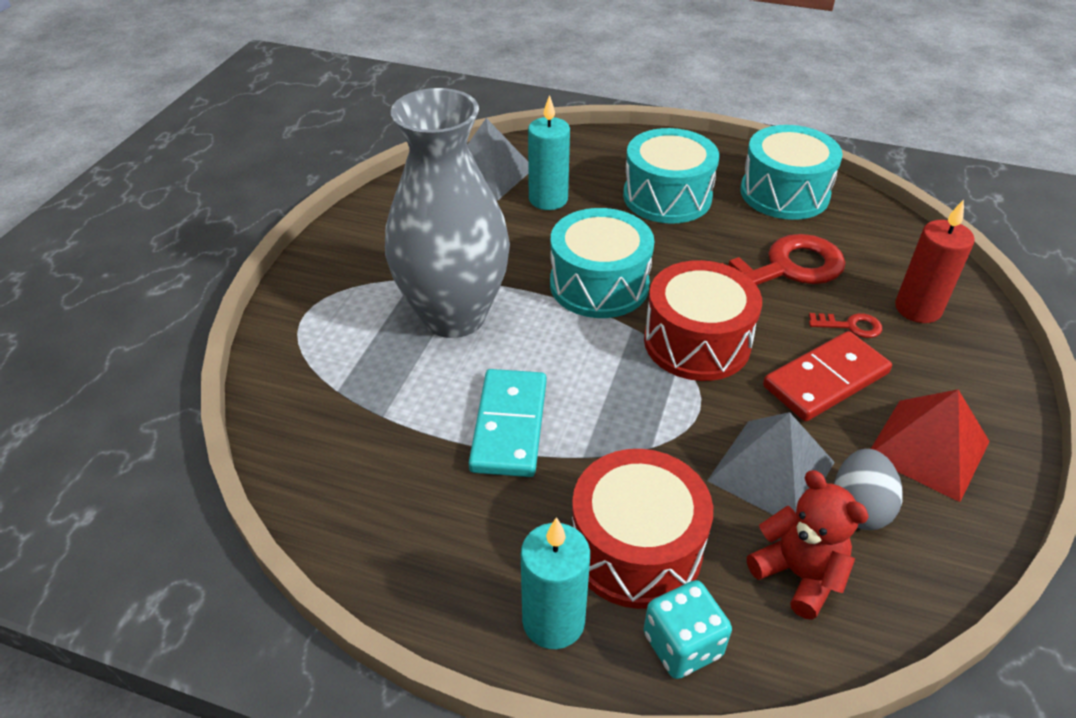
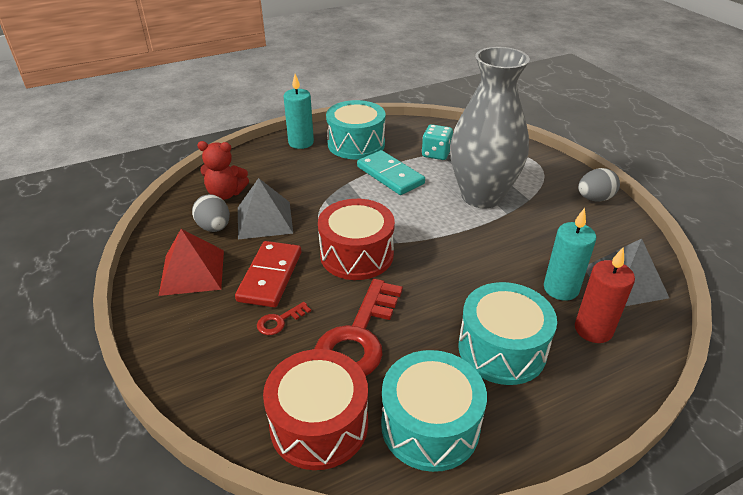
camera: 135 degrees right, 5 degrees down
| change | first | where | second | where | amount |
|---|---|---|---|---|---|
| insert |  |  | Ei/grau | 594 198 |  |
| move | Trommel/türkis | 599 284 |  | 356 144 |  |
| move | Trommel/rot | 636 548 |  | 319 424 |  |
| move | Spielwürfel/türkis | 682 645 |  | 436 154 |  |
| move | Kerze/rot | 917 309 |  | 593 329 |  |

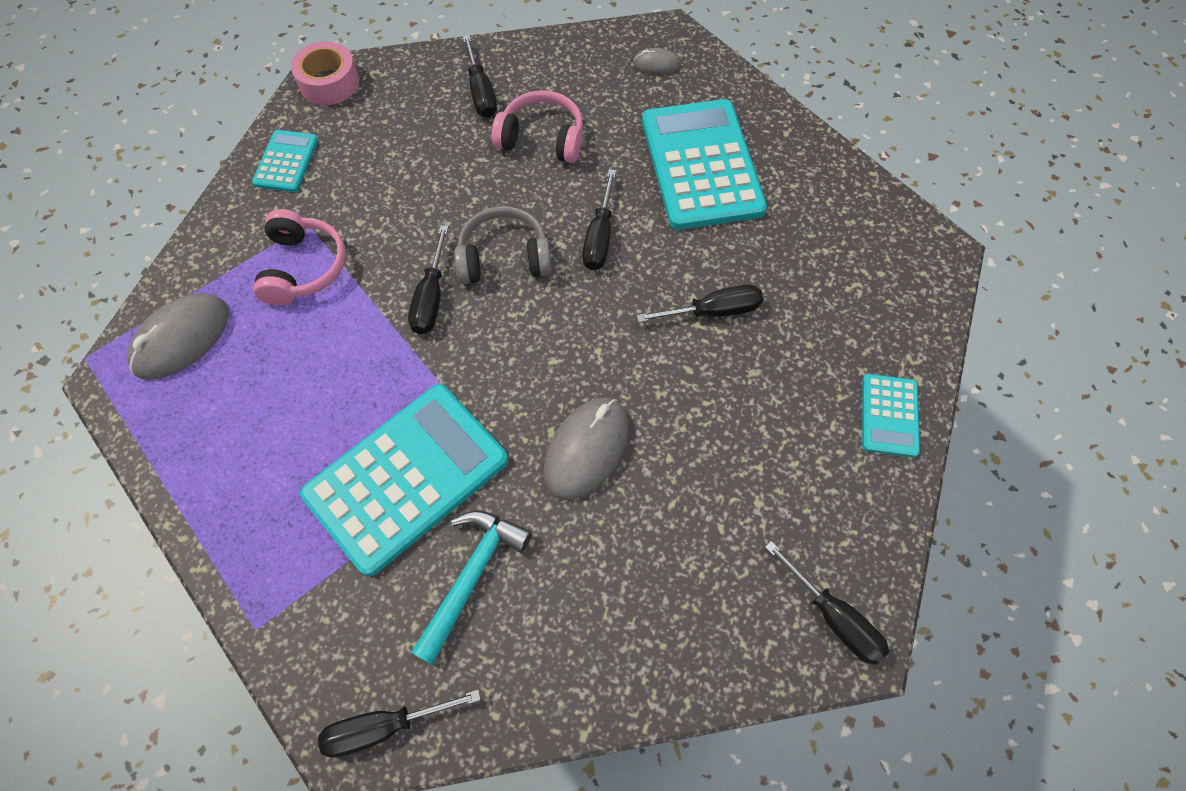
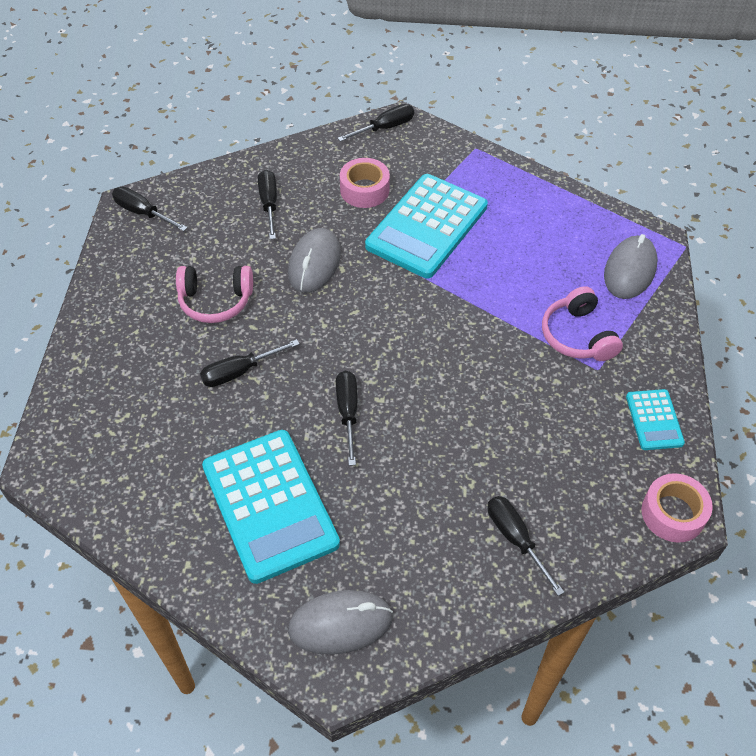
camera: 165 degrees right, 10 degrees down
| change | first | where | second | where | amount |
|---|---|---|---|---|---|
| delete | Kopfhörer/grau | 504 258 |  |  |  |
| delete | Taschenrechner/türkis | 889 415 |  |  |  |
| move | Schraubenzieher/schwarz | 431 298 |  | 269 203 |  |
| move | Kopfhörer/rosa | 542 138 |  | 215 301 |  |
| replace | Hammer/türkis | 471 576 | Klebeband/rosa | 364 190 |  |
| resize | Computermaus/grau | 657 64 |  | 340 624 | x1.92 |

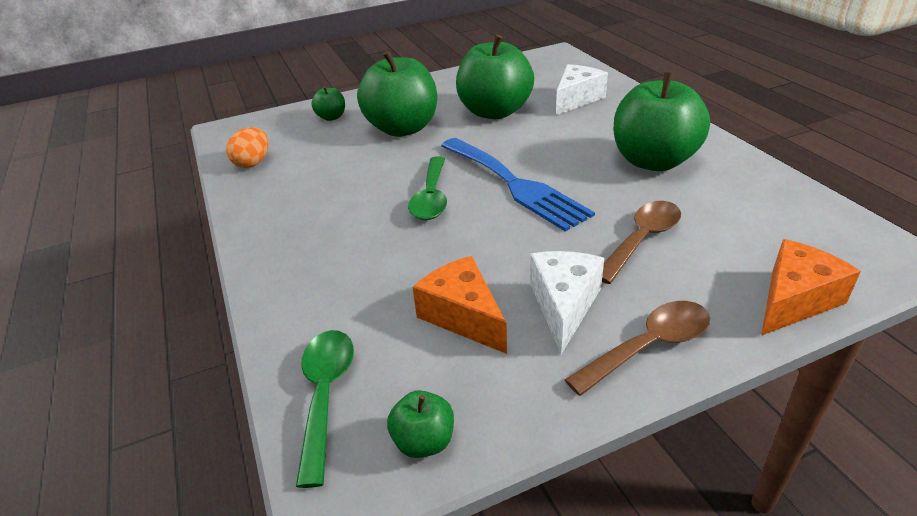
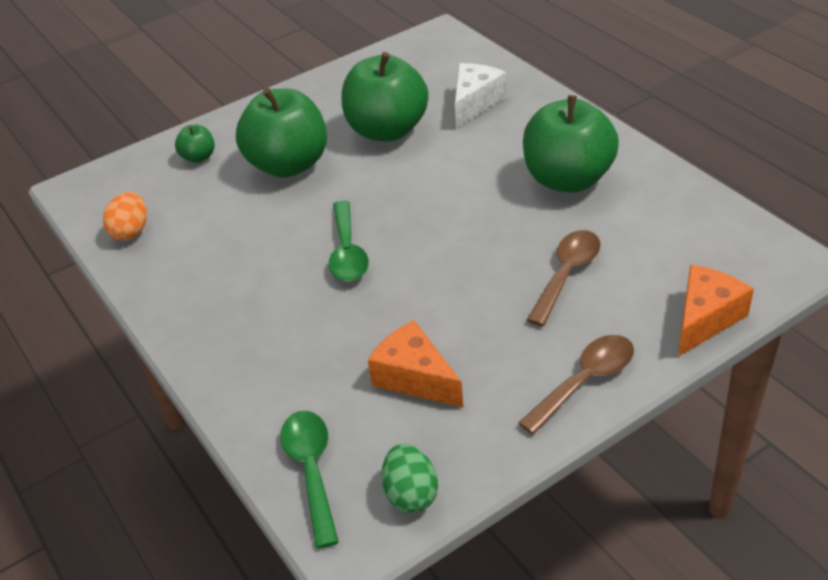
camera: 10 degrees left, 5 degrees up
| change | first | where | second | where | amount |
|---|---|---|---|---|---|
| delete | Gabel/blau | 515 185 |  |  |  |
| delete | Käse/weiß | 563 305 |  |  |  |
| replace | Apfel/grün | 424 441 | Ei/grün | 411 494 |  |

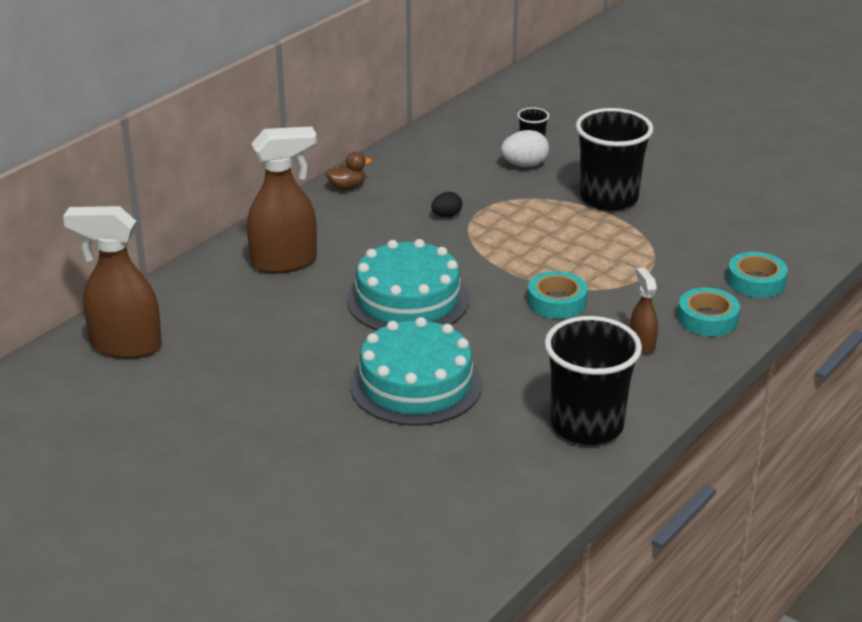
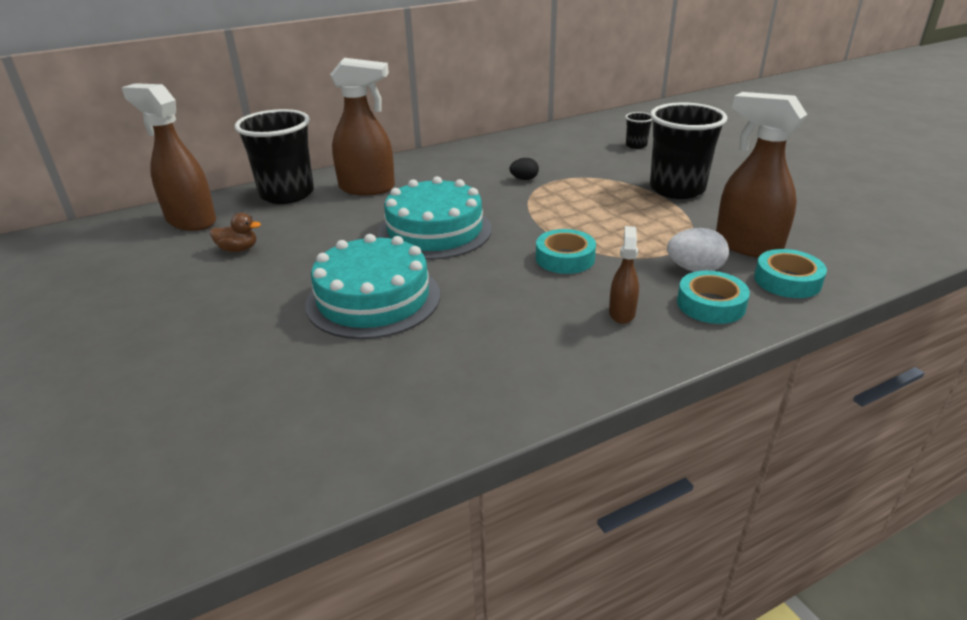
camera: 25 degrees right, 0 degrees up
| change | first | where | second | where | amount |
|---|---|---|---|---|---|
| insert |  |  | Sprühflasche/braun | 746 245 |  |
| move | Ente/braun | 347 187 |  | 238 249 |  |
| move | Ei/weiß | 524 165 |  | 694 269 |  |
| move | Becher/schwarz | 587 425 |  | 287 194 |  |

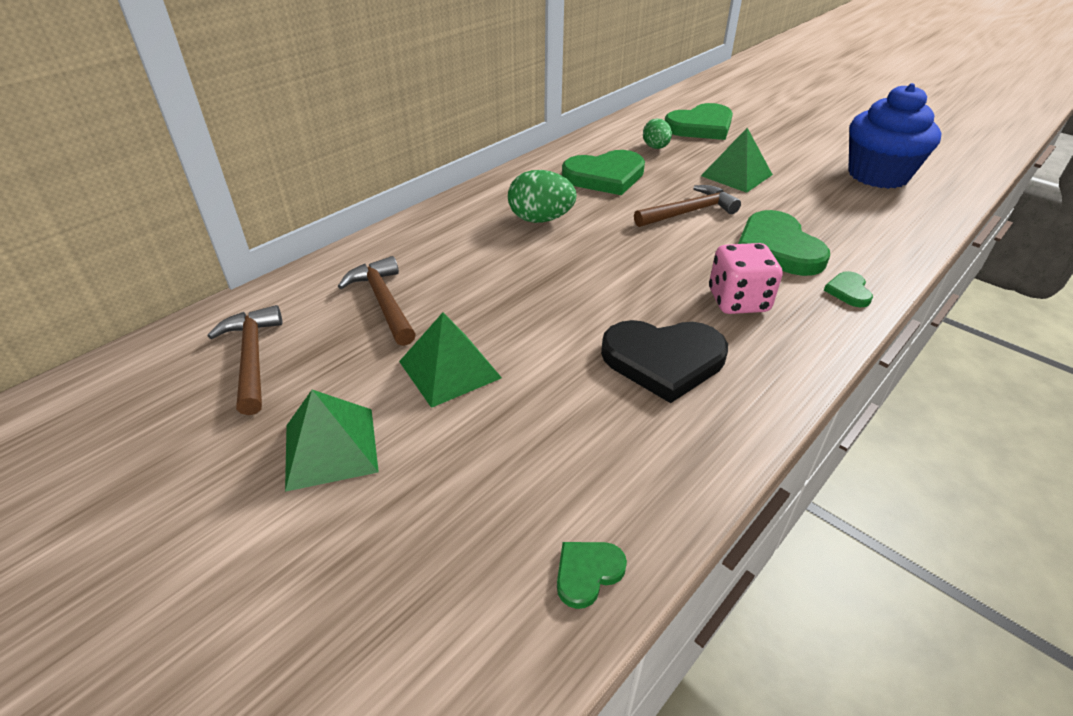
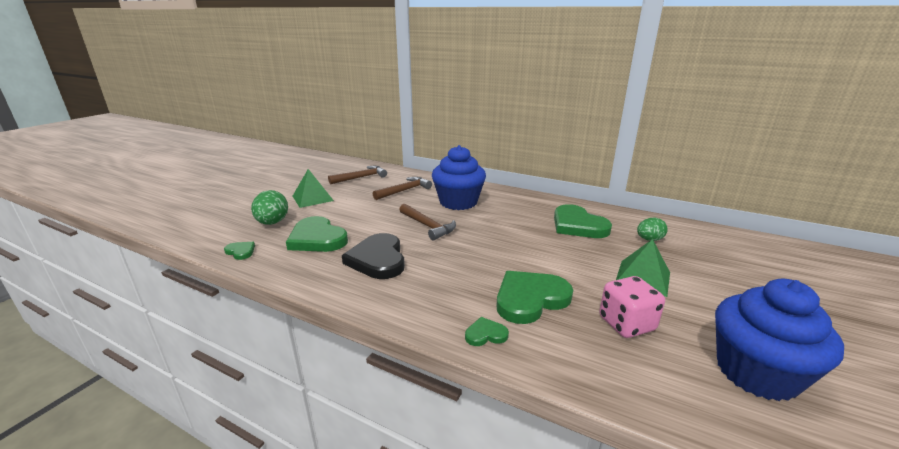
camera: 75 degrees right, 15 degrees down
| change | first | where | second | where | amount |
|---|---|---|---|---|---|
| delete | Pyramide/grün | 449 369 |  |  |  |
| insert |  |  | Muffin/blau | 458 202 |  |
| move | Ei/grün | 541 219 |  | 272 223 |  |
| move | Hammer/braun | 689 212 |  | 428 226 |  |
| move | Herz/grün | 701 126 |  | 317 238 |  |
| move | Spielwürfel/rosa | 738 301 |  | 626 324 |  |

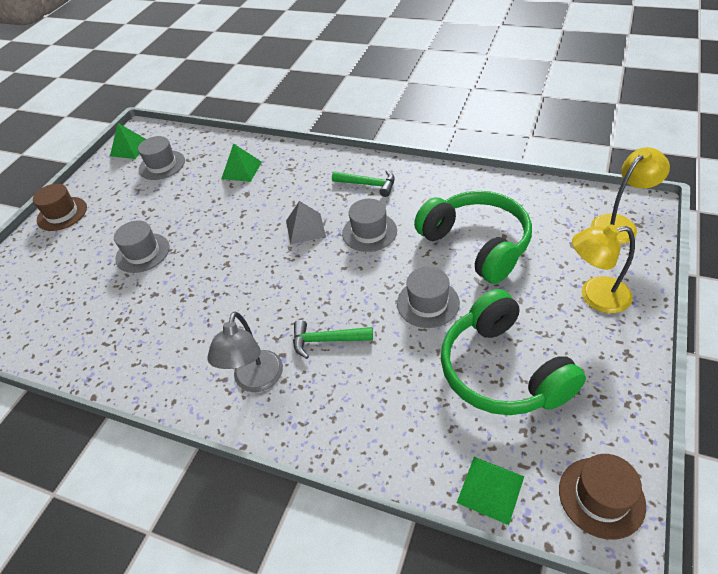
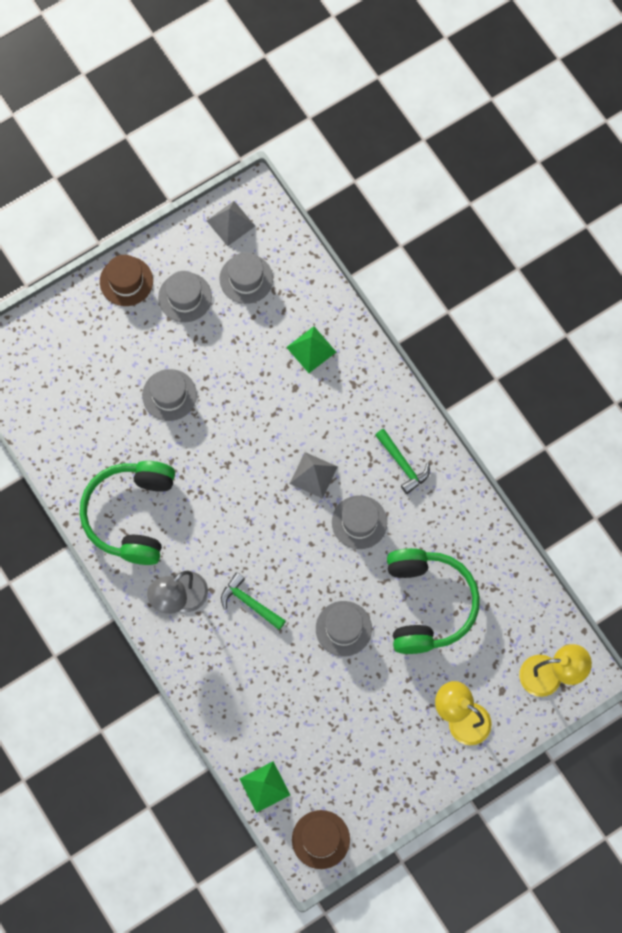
camera: 30 degrees right, 25 degrees up
| change | first | where | second | where | amount |
|---|---|---|---|---|---|
| insert |  |  | Hut/grau | 185 297 |  |
| move | Kopfhörer/grün | 502 370 |  | 131 515 |  |
| recolor | Pyramide/grün | 130 148 | Pyramide/grau | 230 223 |  |

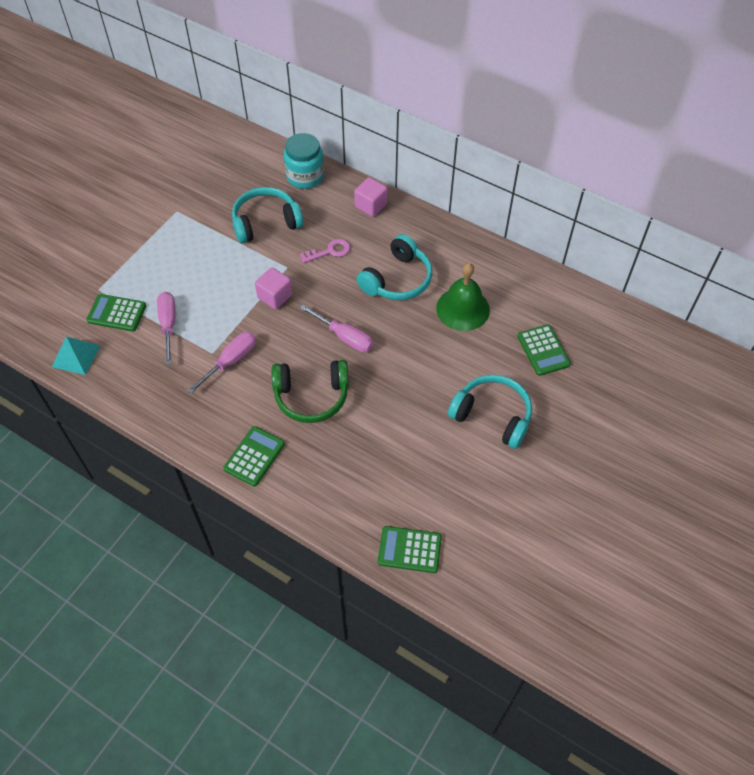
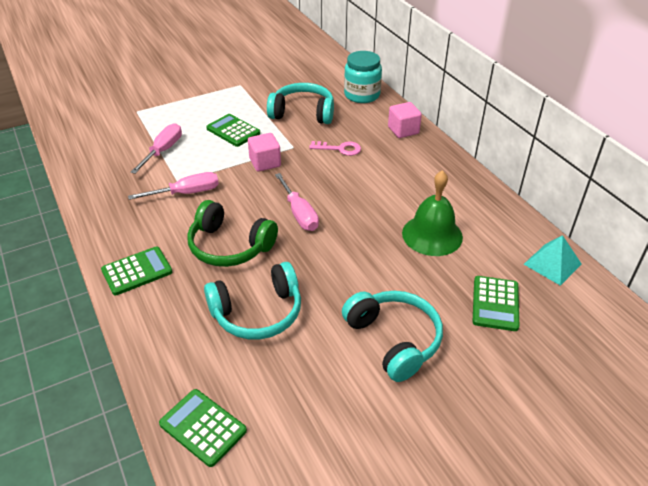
camera: 30 degrees right, 15 degrees down
| change | first | where | second | where | amount |
|---|---|---|---|---|---|
| move | Pyramide/türkis | 76 356 |  | 552 264 |  |
| move | Taschenrechner/grün | 117 313 |  | 233 131 |  |
| move | Kopfhörer/türkis | 397 279 |  | 257 312 |  |

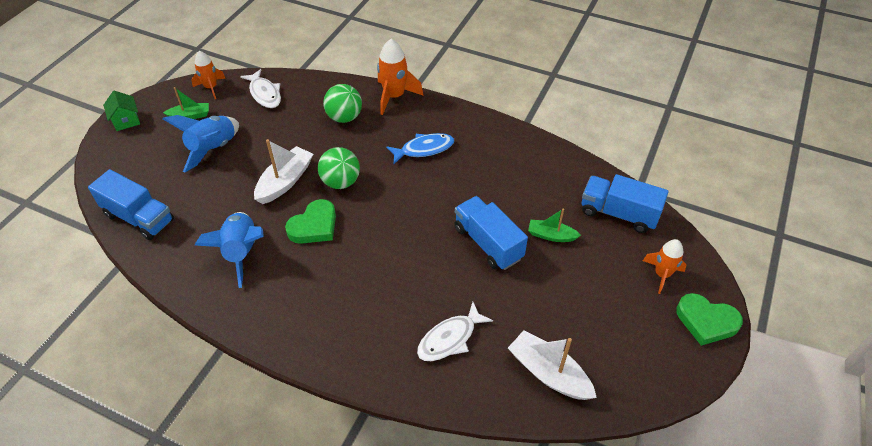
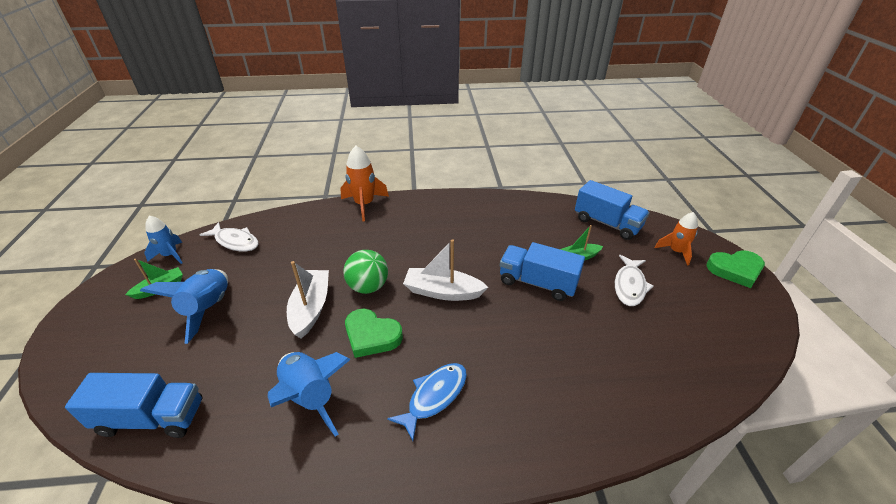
camera: 30 degrees left, 10 degrees down
| change | first | where | second | where | amount |
|---|---|---|---|---|---|
| delete | Haus/grün | 126 121 |  |  |  |
| delete | Ball/grün | 344 117 |  |  |  |
| move | Fisch/blau | 424 149 |  | 434 396 |  |
| move | Fisch/weiß | 450 338 |  | 629 285 |  |
| move | Boot/weiß | 548 373 |  | 443 292 |  |
| recolor | Rakete/orange | 211 87 | Rakete/blau | 170 255 |  |
| rotate | Herz/grün | 314 226 |  | 371 336 | 105 degrees clockwise |
| rotate | Lastwagen/blau | 618 213 |  | 607 223 | 135 degrees counterclockwise |

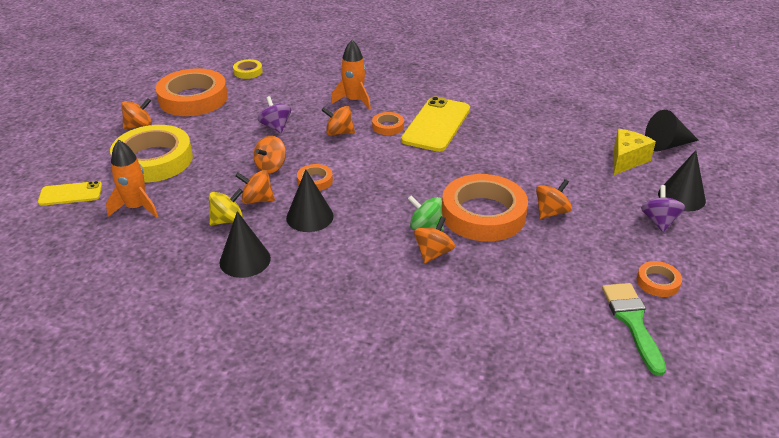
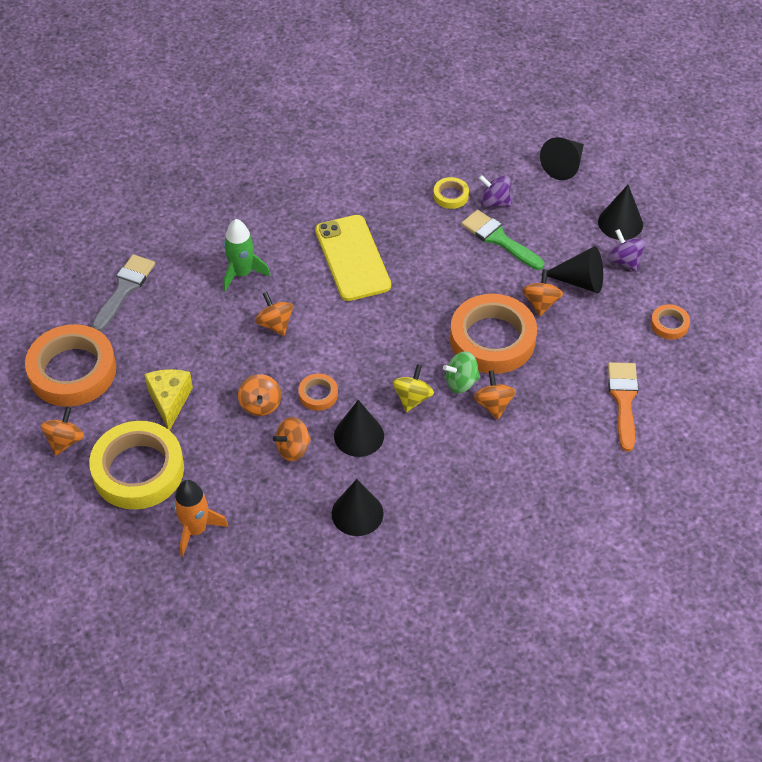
camera: 40 degrees left, 15 degrees up
| change | first | where | second | where | amount |
|---|---|---|---|---|---|
| delete | Handy/gelb | 70 194 |  |  |  |
| delete | Klebeband/orange | 388 126 |  |  |  |
| insert |  |  | Pinsel/grau | 124 289 |  |
| insert |  |  | Kegel/schwarz | 580 281 |  |
| insert |  |  | Pinsel/orange | 623 400 |  |
| move | Kreisel/gelb | 227 220 |  | 412 398 |  |
| move | Klebeband/gelb | 248 72 |  | 451 195 |  |
| move | Kreisel/lila | 276 127 |  | 494 202 |  |
| move | Pinsel/grün | 632 322 |  | 499 239 |  |
| move | Käse/gelb | 626 160 |  | 169 401 |  |
| recolor | Rakete/orange | 354 101 | Rakete/grün | 242 273 |  |
| rotate | Kreisel/orange | 339 133 |  | 275 324 | 90 degrees clockwise |

